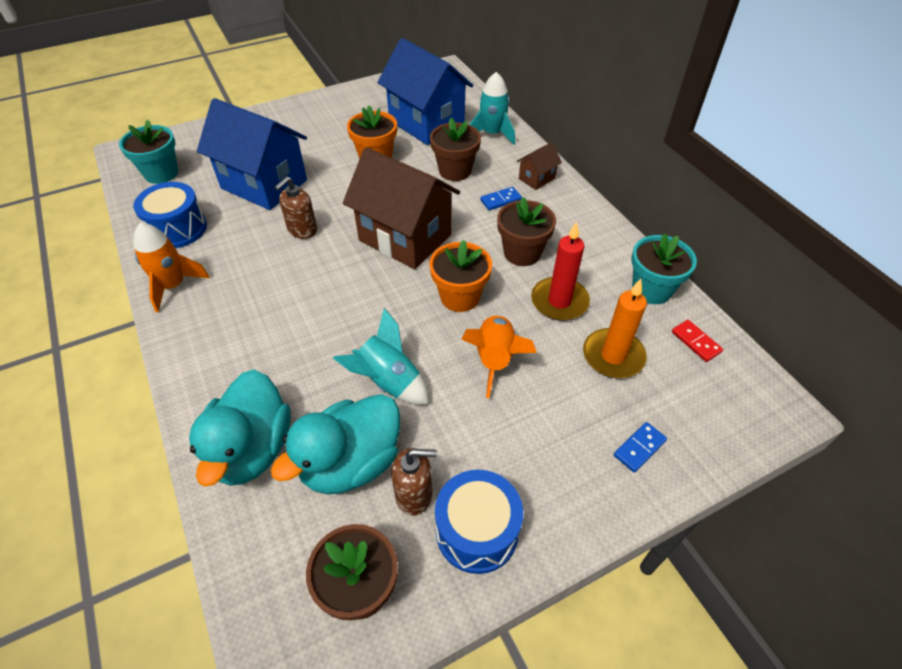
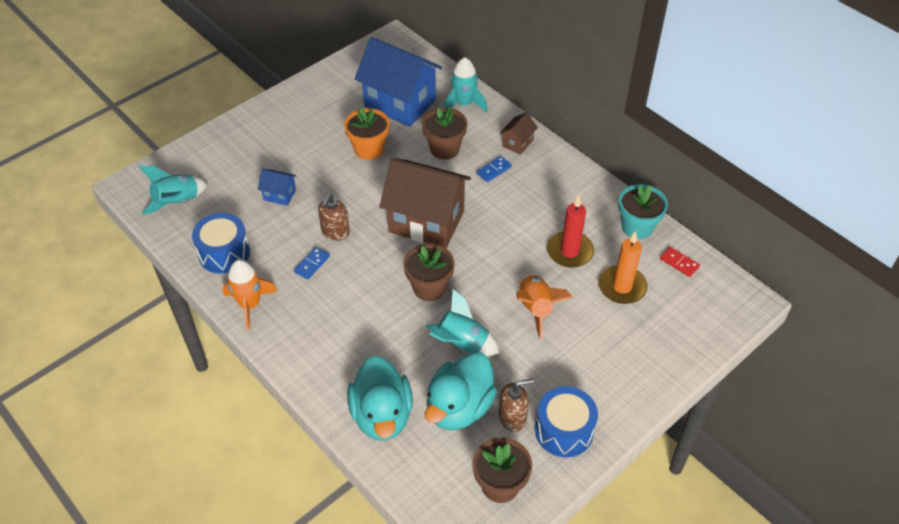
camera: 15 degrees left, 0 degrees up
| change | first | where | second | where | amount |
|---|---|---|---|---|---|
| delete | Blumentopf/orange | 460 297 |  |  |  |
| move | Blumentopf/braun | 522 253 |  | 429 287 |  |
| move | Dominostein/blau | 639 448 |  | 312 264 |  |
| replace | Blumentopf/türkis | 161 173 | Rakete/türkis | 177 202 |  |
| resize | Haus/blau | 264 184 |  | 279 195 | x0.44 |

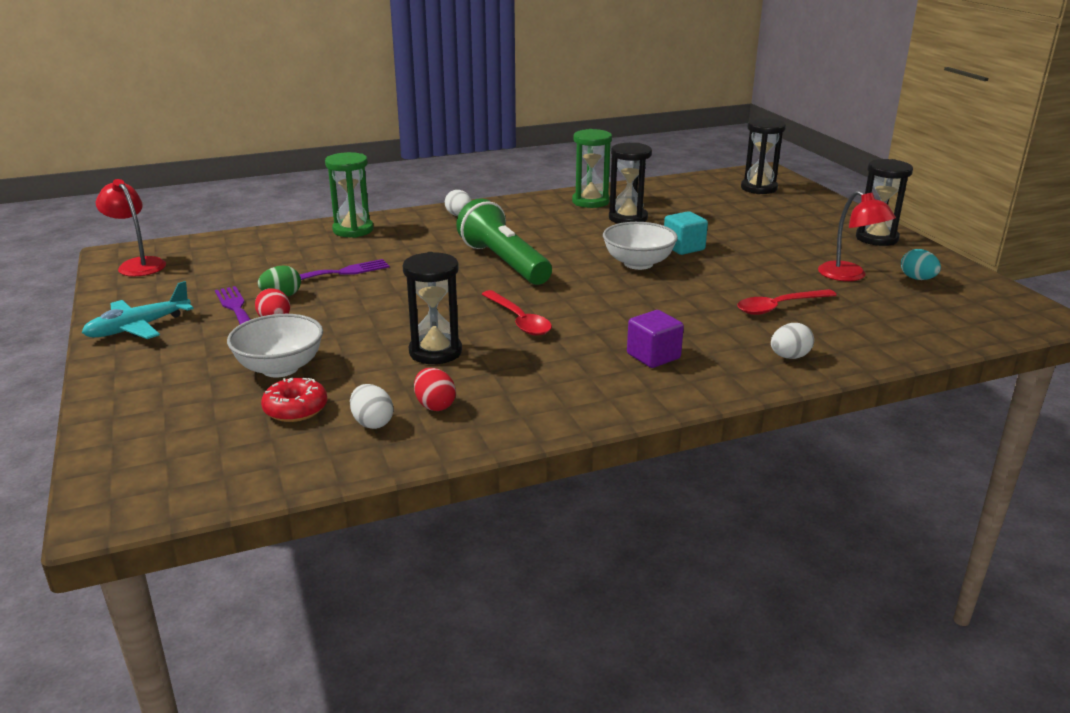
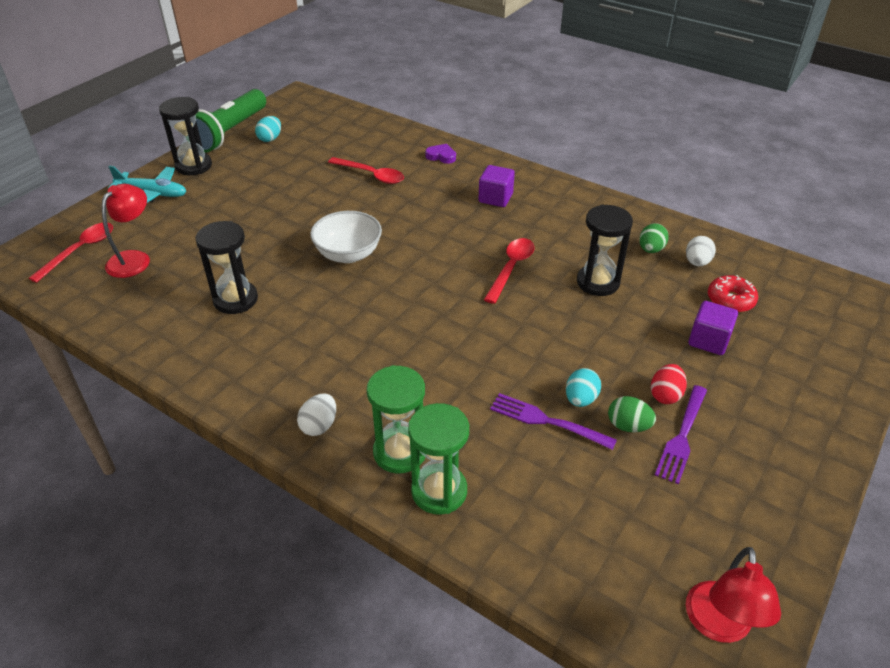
camera: 125 degrees left, 15 degrees up
| change | first | where | second | where | amount |
|---|---|---|---|---|---|
| delete | Kubus/türkis | 683 248 |  |  |  |
| insert |  |  | Ei/türkis | 580 399 |  |
| move | Flugzeug/türkis | 138 327 |  | 153 193 |  |
| move | Taschenlampe/grün | 504 262 |  | 230 133 |  |
| move | Sanduhr/grün | 590 202 |  | 400 452 |  |
| move | Lampe/rot | 849 276 |  | 134 259 |  |
| replace | Schüssel/weiß | 280 368 | Kubus/lila | 708 340 |  |
| replace | Sanduhr/schwarz | 759 188 | Löffel/rot | 80 251 |  |
| replace | Ei/weiß | 789 357 | Herz/lila | 441 156 |  |
| recolor | Ei/rot | 435 405 | Ei/grün | 650 250 |  |

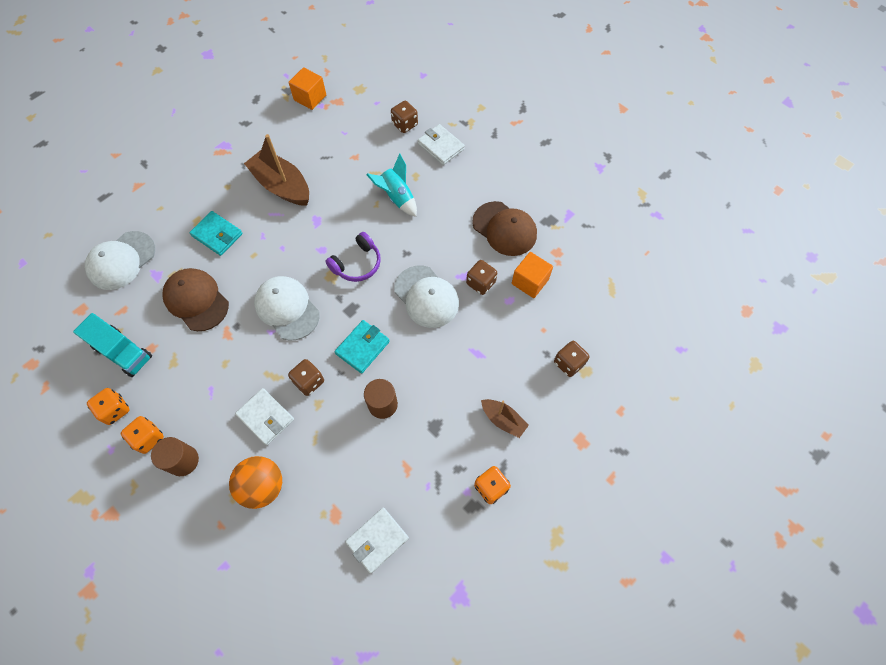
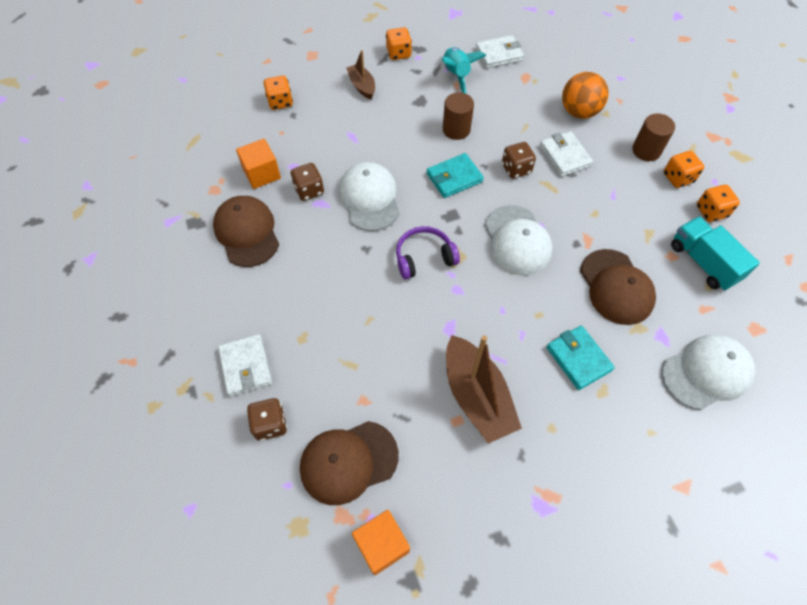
camera: 155 degrees left, 5 degrees down
| change | first | where | second | where | amount |
|---|---|---|---|---|---|
| insert |  |  | Kappe/braun | 348 462 |  |
| move | Rakete/türkis | 397 197 |  | 456 75 |  |
| recolor | Spielwürfel/braun | 568 363 | Spielwürfel/orange | 280 102 |  |

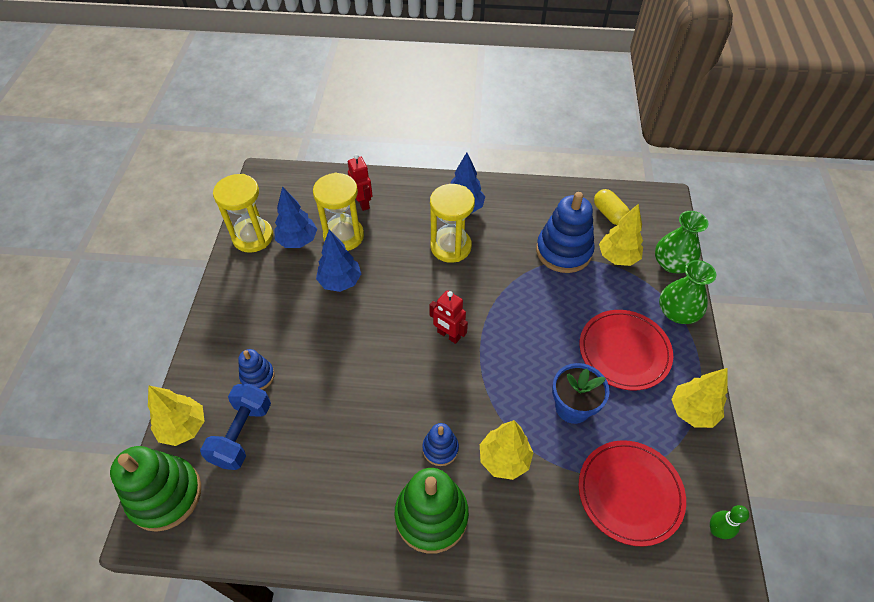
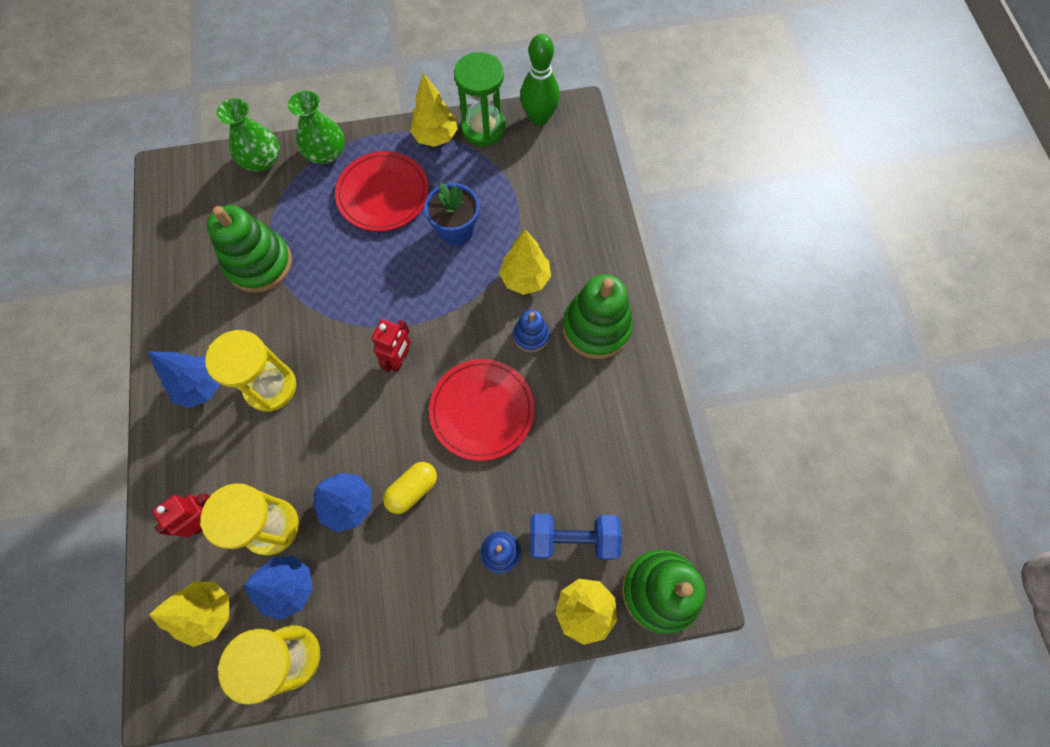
camera: 105 degrees left, 15 degrees up
| change | first | where | second | where | amount |
|---|---|---|---|---|---|
| insert |  |  | Sanduhr/grün | 483 128 |  |
| move | Teller/rot | 630 493 |  | 482 410 |  |
| move | Kapsel/gelb | 609 214 |  | 412 490 |  |
| move | Baum/gelb | 617 257 |  | 208 612 |  |
| recolor | Stapelspielzeug/blau | 563 251 | Stapelspielzeug/grün | 259 263 |  |
| resize | Bowlingkegel/grün | 716 530 |  | 539 118 | x1.79 |

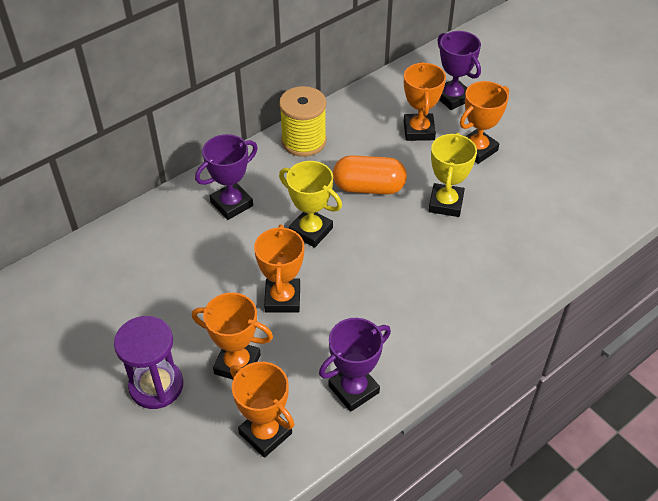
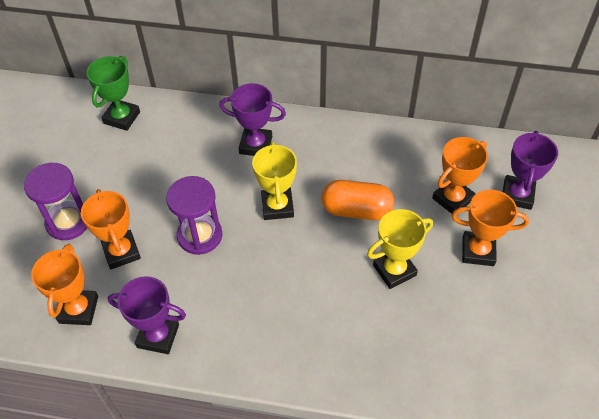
camera: 50 degrees right, 5 degrees up
| change | first | where | second | where | amount |
|---|---|---|---|---|---|
| delete | Garnrolle/gelb | 303 141 |  |  |  |
| insert |  |  | Pokal/grün | 122 117 |  |
| replace | Pokal/orange | 282 299 | Sanduhr/lila | 200 235 |  |
| rotate | Kapsel/orange | 369 187 |  | 356 210 | 45 degrees counterclockwise |

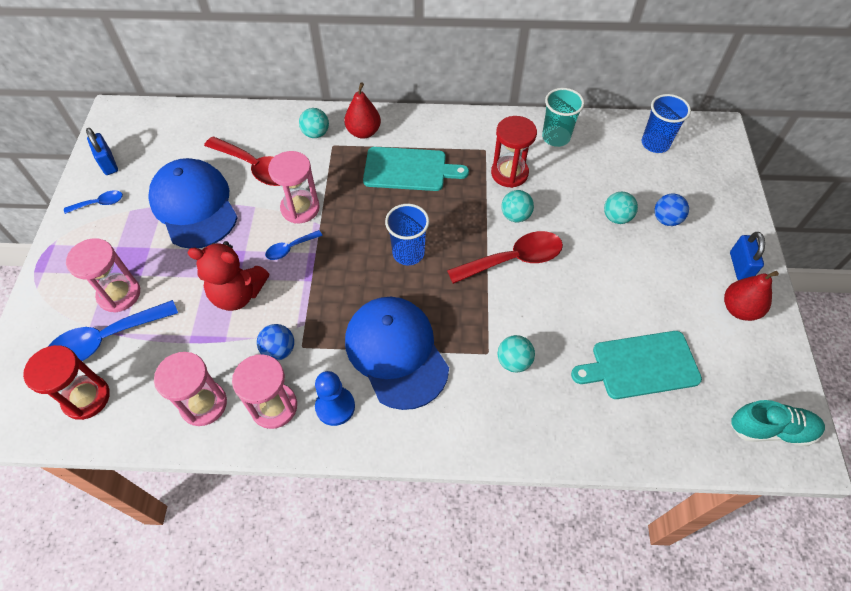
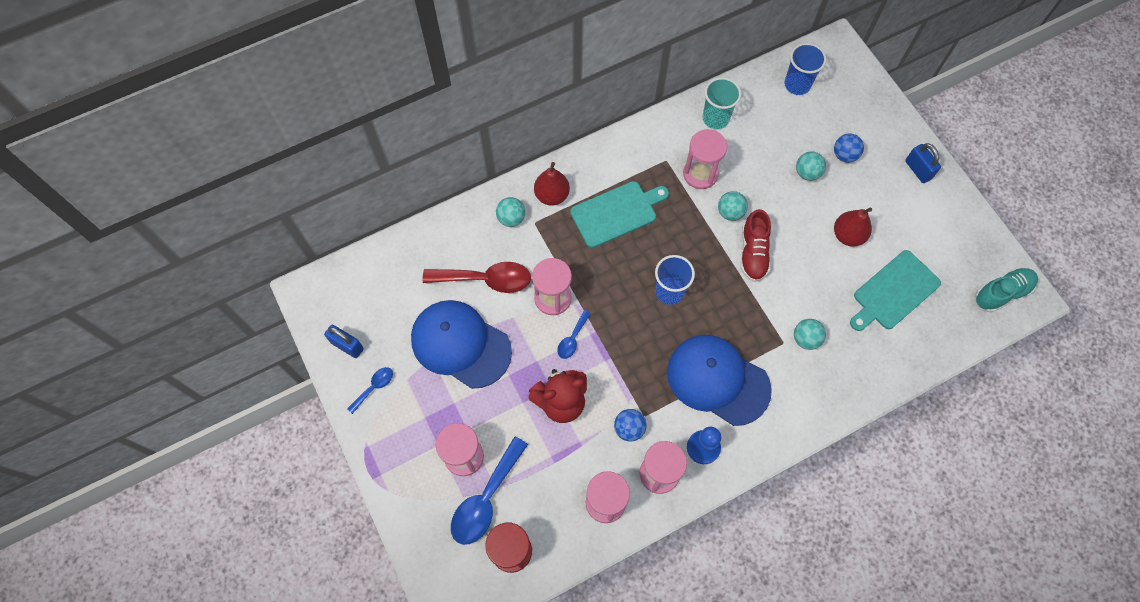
camera: 30 degrees left, 10 degrees up
| change | first | where | second | where | amount |
|---|---|---|---|---|---|
| move | Birne/rot | 739 309 |  | 848 235 |  |
| replace | Löffel/rot | 514 259 | Schuh/rot | 753 253 |  |
| recolor | Sanduhr/rot | 509 173 | Sanduhr/rosa | 700 174 |  |

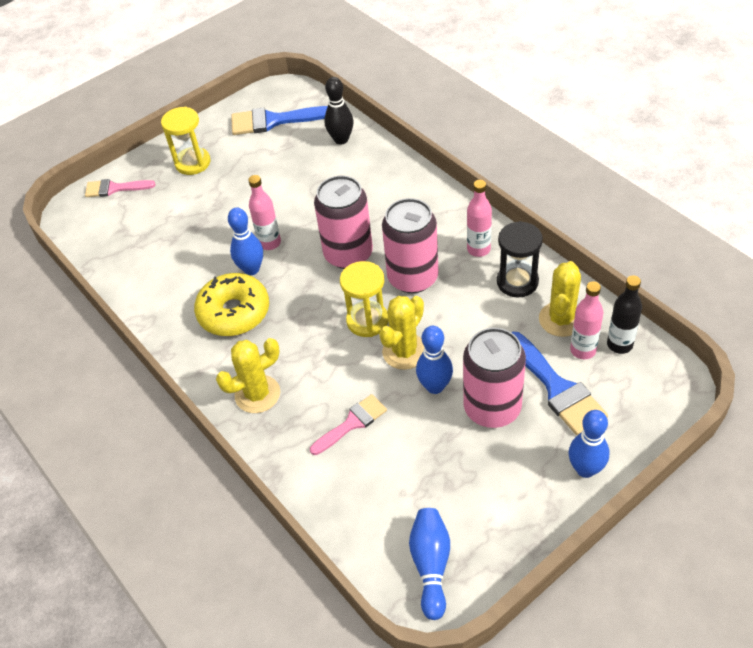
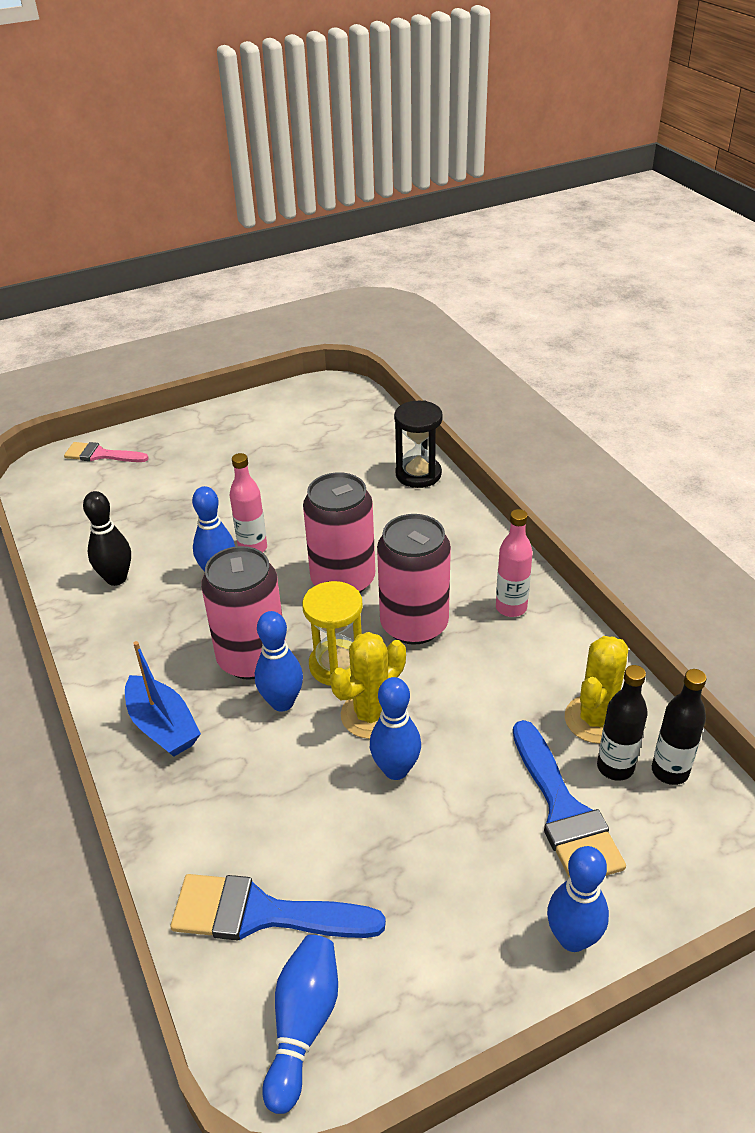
camera: 10 degrees right, 10 degrees down
| change | first | where | second | where | amount |
|---|---|---|---|---|---|
| delete | Sanduhr/gelb | 193 163 |  |  |  |
| delete | Donut/gelb | 234 312 |  |  |  |
| delete | Pinsel/rosa | 352 423 |  |  |  |
| insert |  |  | Bowlingkegel/blau | 282 702 |  |
| move | Pinsel/blau | 273 121 |  | 261 913 |  |
| move | Bowlingkegel/schwarz | 341 139 |  | 116 578 |  |
| move | Dose/rosa | 492 408 |  | 252 658 |  |
| move | Sanduhr/schwarz | 517 282 |  | 418 474 |  |
| replace | Kaktus/gelb | 257 394 | Boot/blau | 163 726 |  |
| recolor | Flasche/rosa | 583 350 | Flasche/schwarz | 615 767 |  |

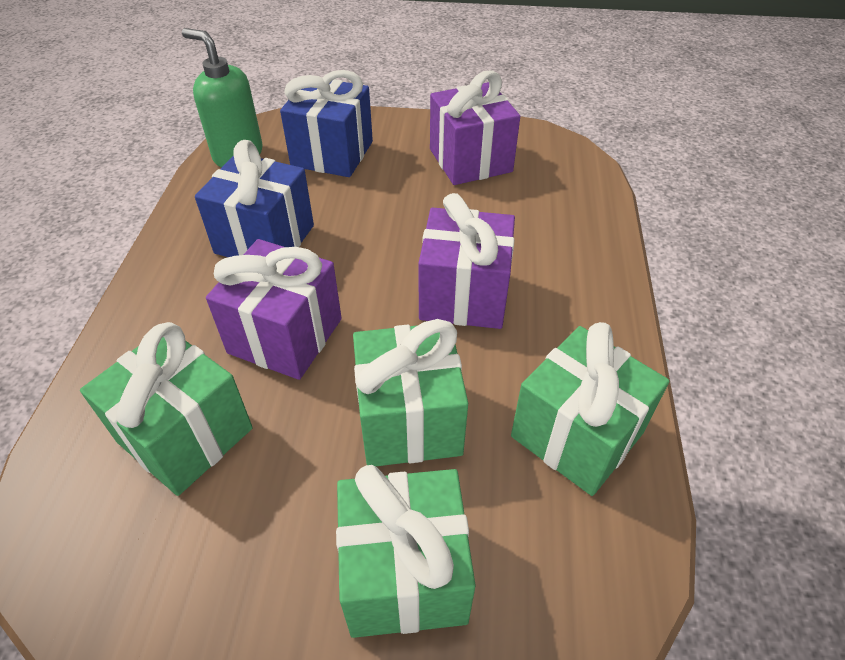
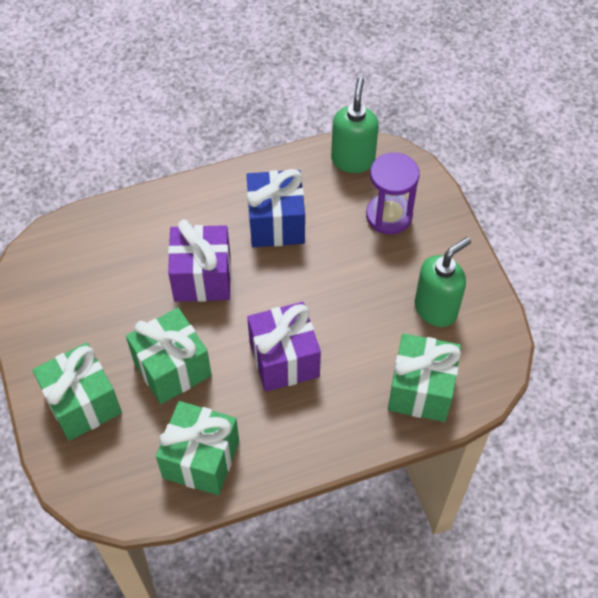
camera: 65 degrees right, 10 degrees up
| change | first | where | second | where | amount |
|---|---|---|---|---|---|
| move | Geschenk/grün | 185 435 |  | 421 390 |  |
| replace | Geschenk/blau | 332 154 | Sanduhr/lila | 389 215 |  |
| replace | Geschenk/lila | 470 160 | Seifenspender/grün | 436 309 |  |

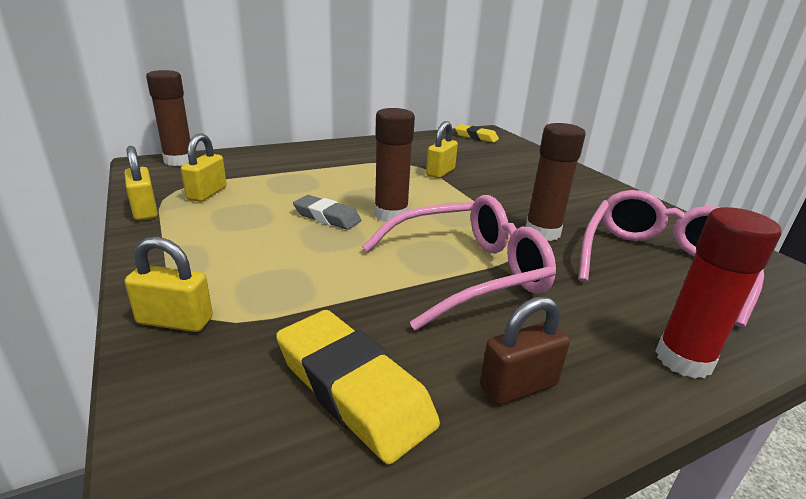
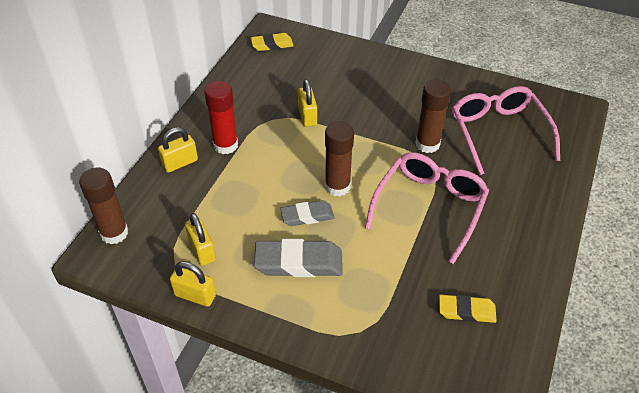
camera: 40 degrees left, 20 degrees up
| change | first | where | second | where | amount |
|---|---|---|---|---|---|
| delete | Vorhängeschloss/braun | 518 386 |  |  |  |
| insert |  |  | Radiergummi/grau | 298 262 |  |
| move | Vorhängeschloss/gelb | 175 321 |  | 180 163 |  |
| move | Klebestift/rot | 683 360 |  | 225 145 |  |
| resize | Radiergummi/gelb | 353 389 |  | 466 311 | x0.63 |

